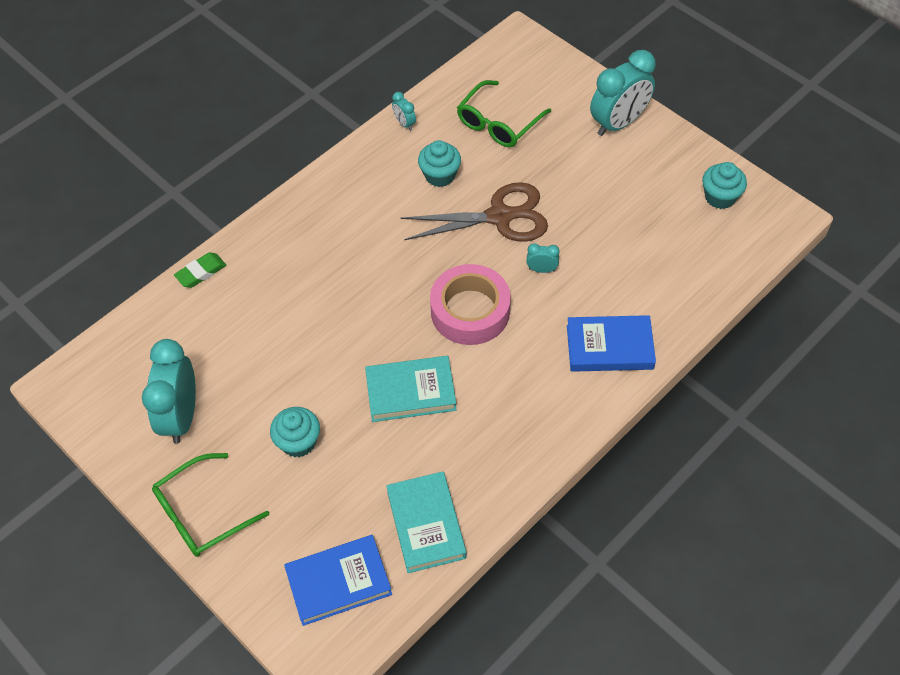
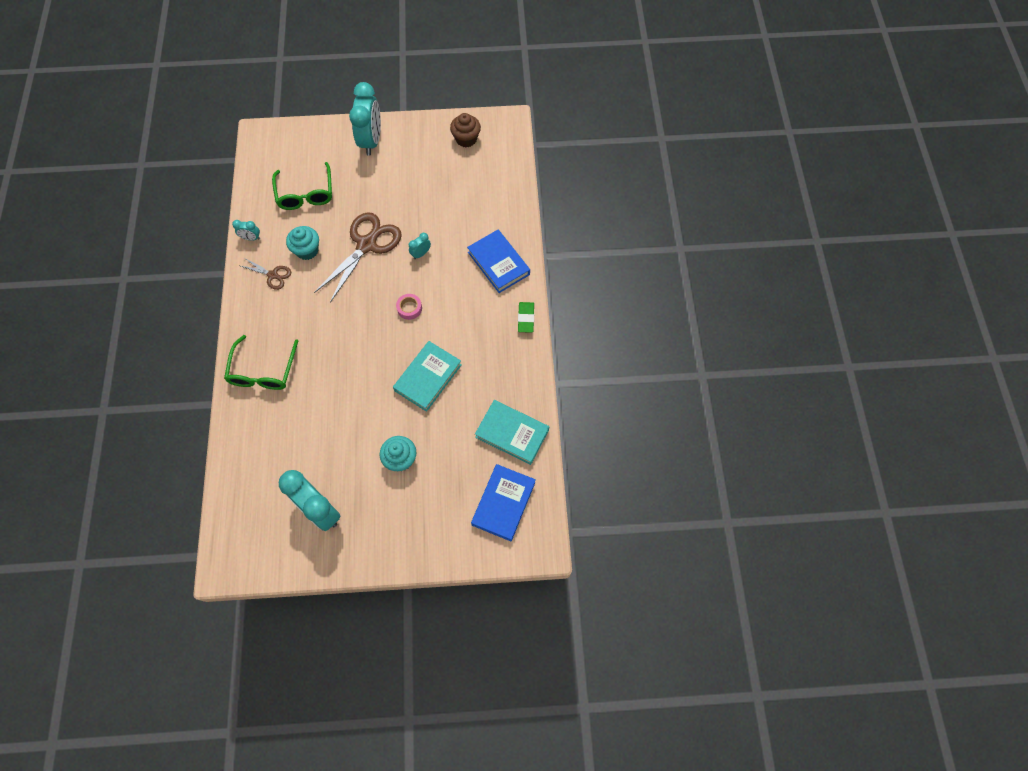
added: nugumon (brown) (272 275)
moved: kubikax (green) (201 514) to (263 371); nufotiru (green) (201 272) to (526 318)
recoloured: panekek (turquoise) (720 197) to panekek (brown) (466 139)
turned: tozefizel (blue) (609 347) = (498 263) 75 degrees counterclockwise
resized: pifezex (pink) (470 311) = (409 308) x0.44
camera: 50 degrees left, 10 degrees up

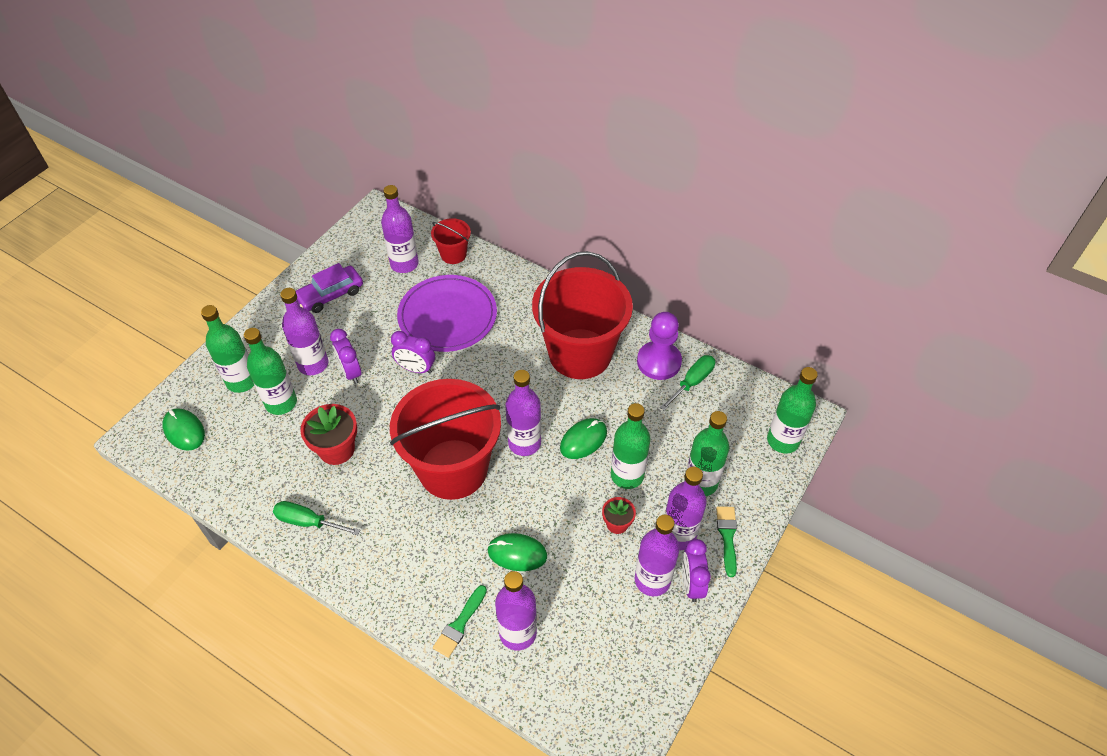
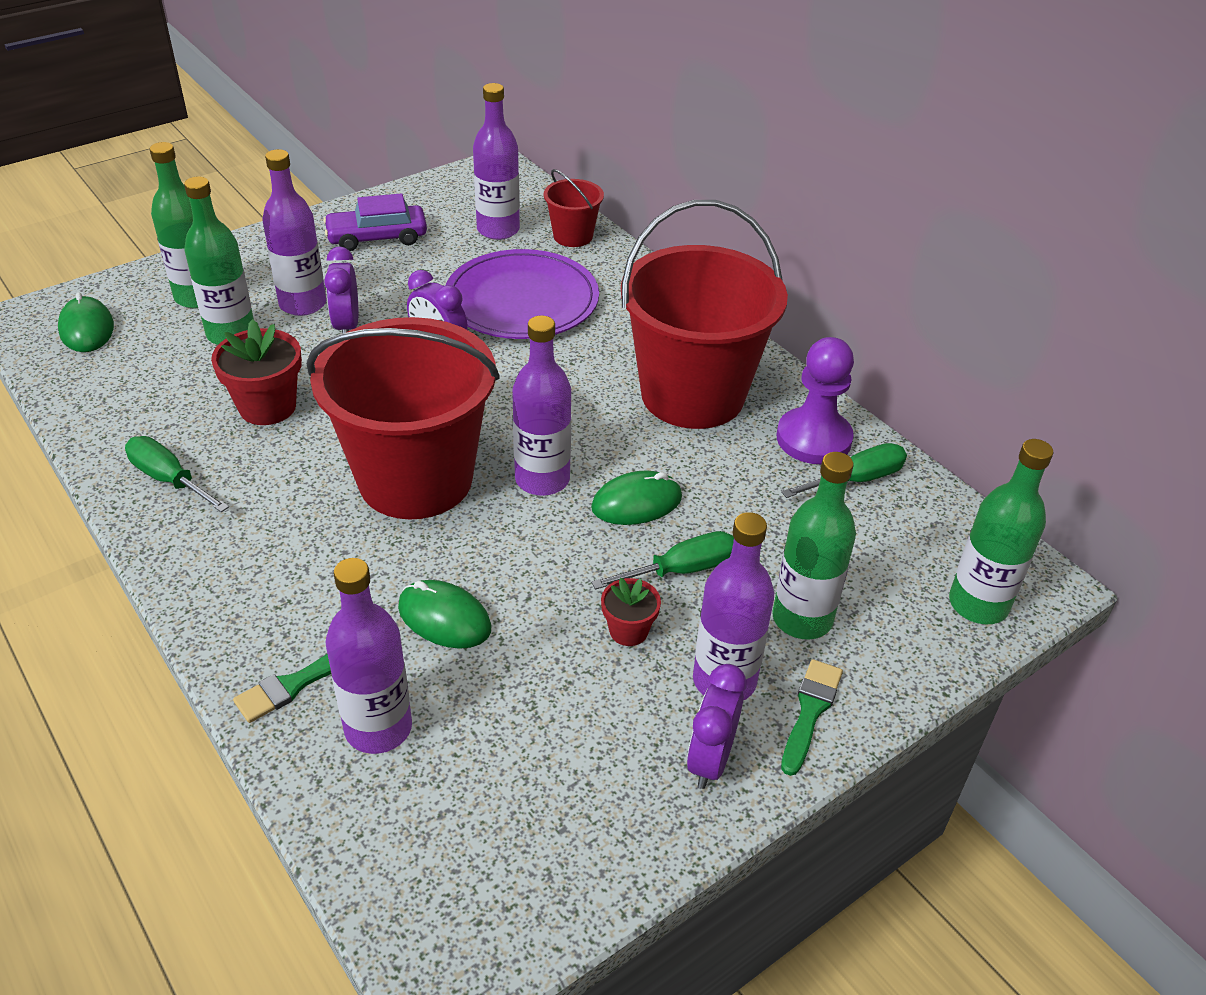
removed: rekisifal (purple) (652 580)
replaced: rekisifal (green) (627 475) to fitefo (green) (681 570)
camera: 20 degrees right, 10 degrees down

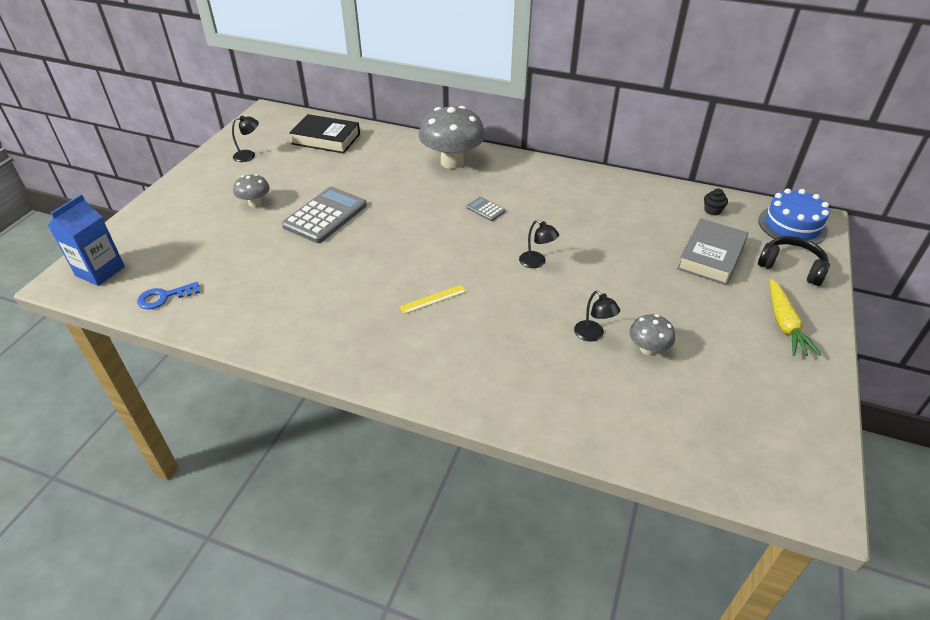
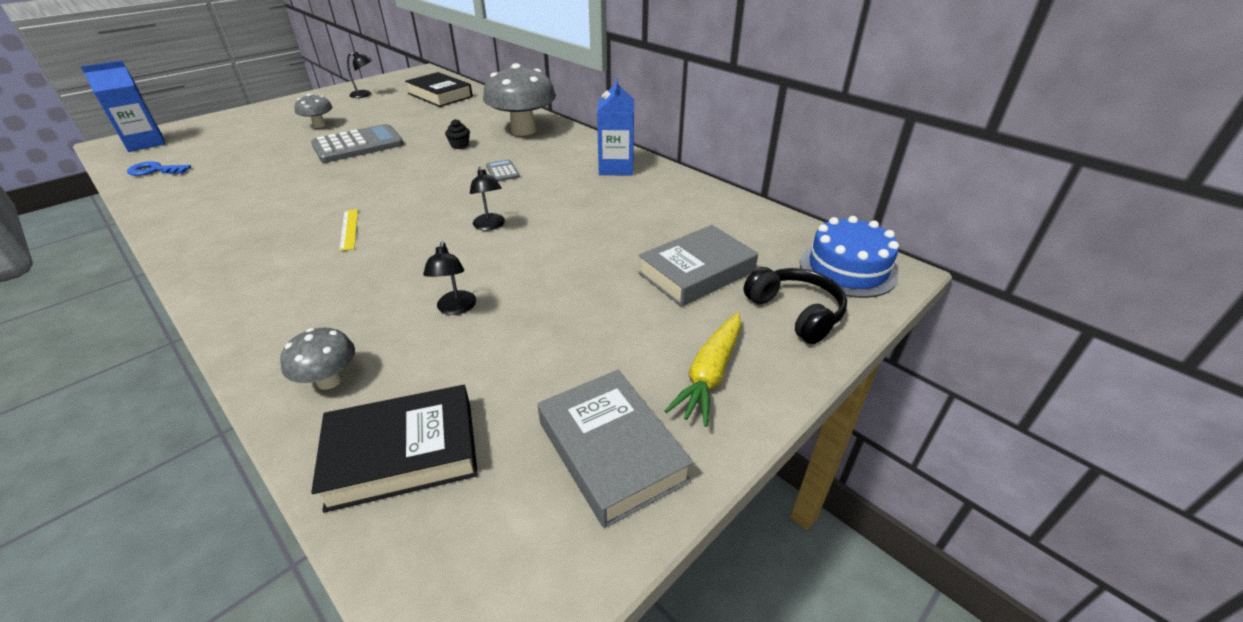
added: tozefizel (black) (403 453); tozefizel (grey) (611 451); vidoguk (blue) (616 168)
moved: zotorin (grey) (648 349) to (329 380); panekek (black) (712 210) to (460 145)
turned: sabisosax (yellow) (433 299) = (349 229) 75 degrees clockwise
camera: 25 degrees right, 5 degrees down

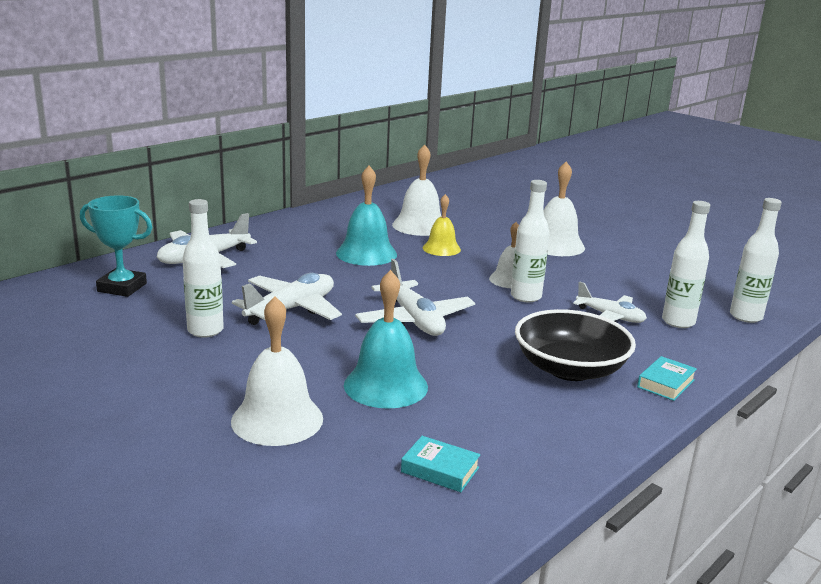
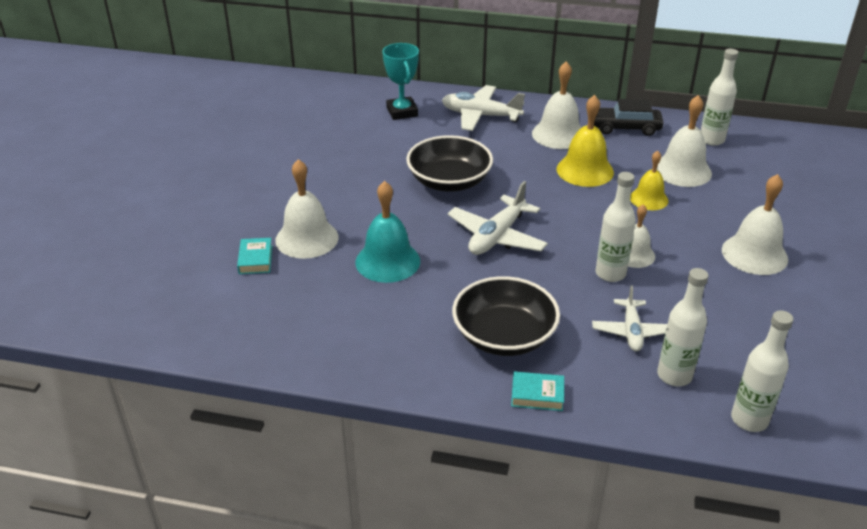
added: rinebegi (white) (558 134); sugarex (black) (625 128)
moved: tozefizel (turquoise) (440 470) to (255 259); rekisifal (white) (205 330) to (711 140)
replaced: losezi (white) (291 309) to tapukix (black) (449 181)
recoloured: rinebegi (turquoise) (366 253) to rinebegi (yellow) (585 170)
camera: 60 degrees right, 15 degrees up

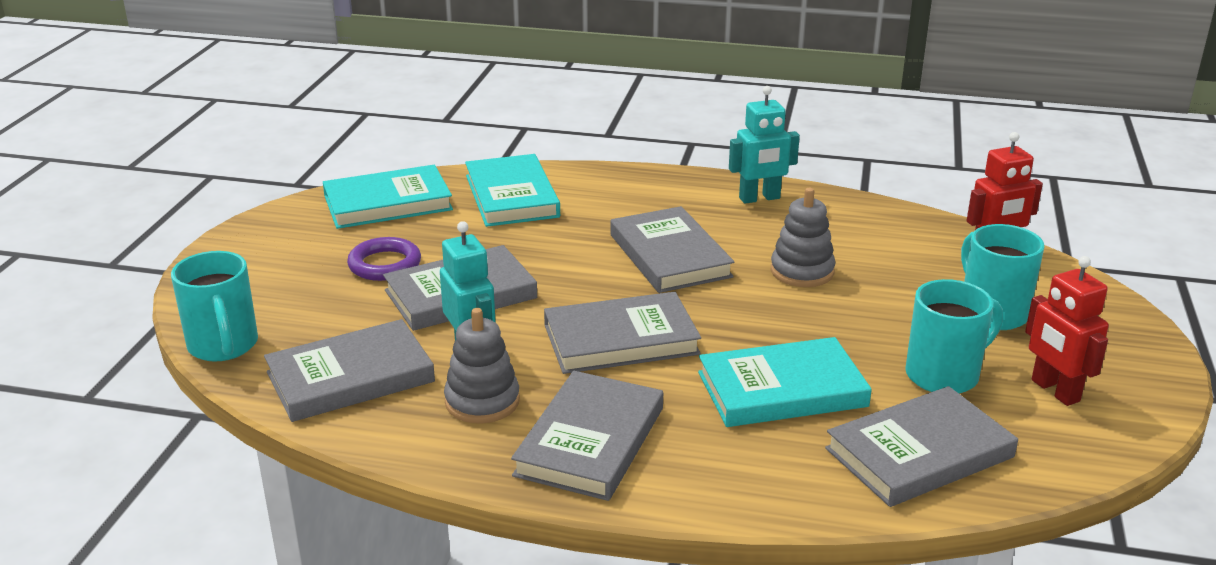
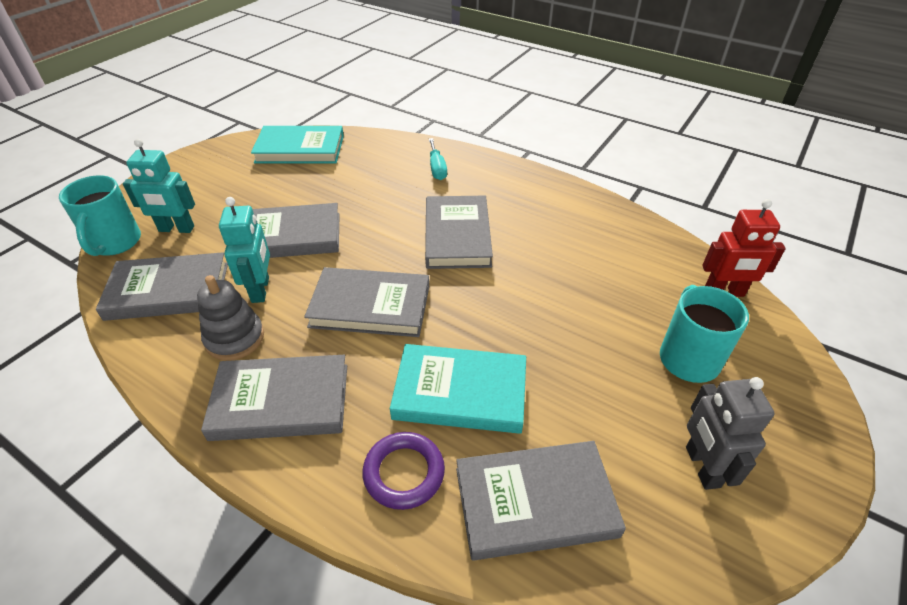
removed: tozefizel (turquoise) (511 196); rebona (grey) (802 271); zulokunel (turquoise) (944 375)
added: fitefo (turquoise) (437 168)
moved: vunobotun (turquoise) (759 198) to (176 229); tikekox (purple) (384 264) to (404 473)
recoloured: vunobotun (red) (1054 391) to vunobotun (grey) (702 467)
turned: tozefizel (grey) (590 441) = (281 401) 45 degrees clockwise
camera: 20 degrees right, 15 degrees up

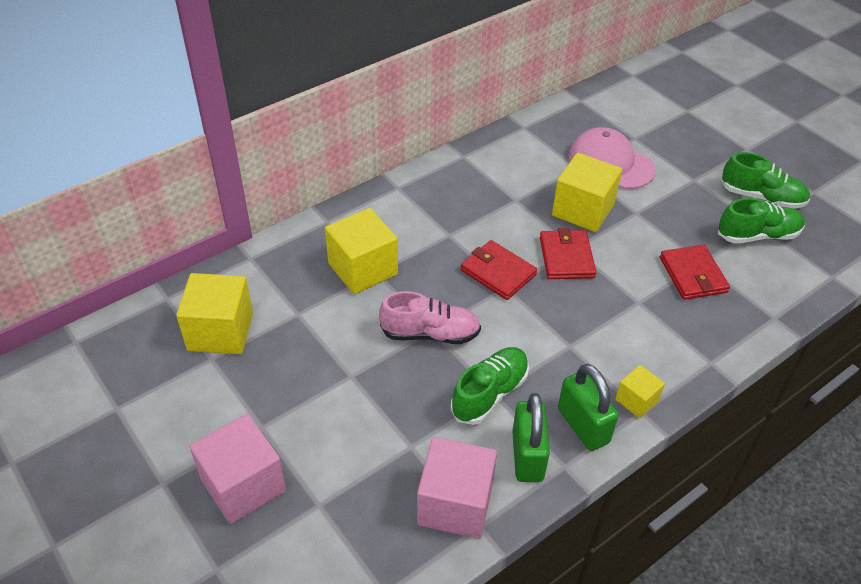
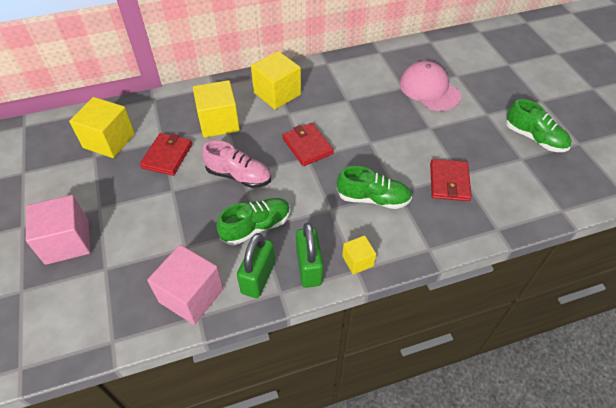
moved: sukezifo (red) (566 257) to (167 156); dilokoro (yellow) (583 210) to (277 94); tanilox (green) (757 235) to (373 198)
camera: 20 degrees right, 5 degrees up

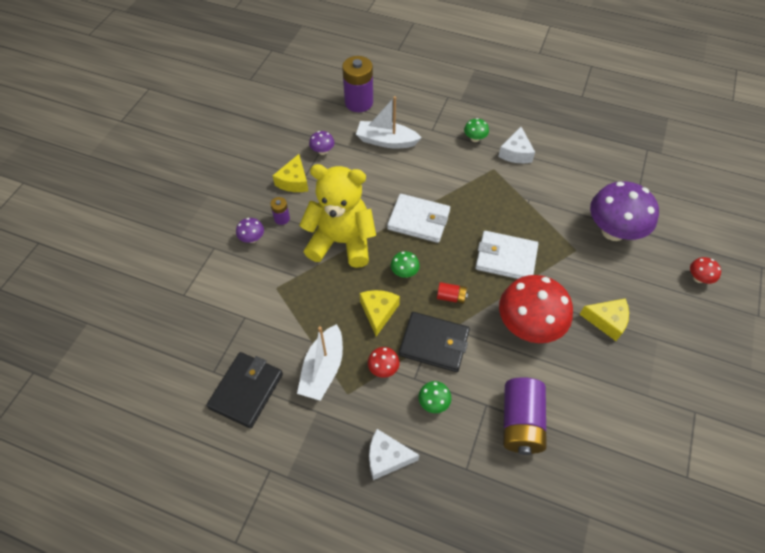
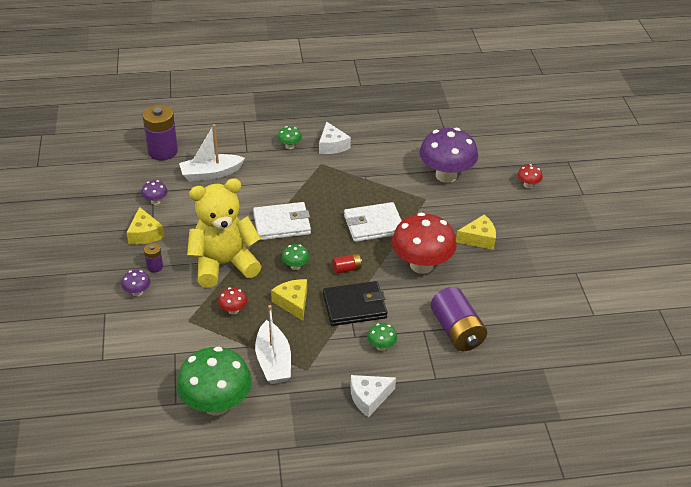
moved: zotorin (red) (383 368) to (233 310)
replaced: sukezifo (black) (246 391) to zotorin (green) (216 404)
camera: 30 degrees left, 15 degrees down

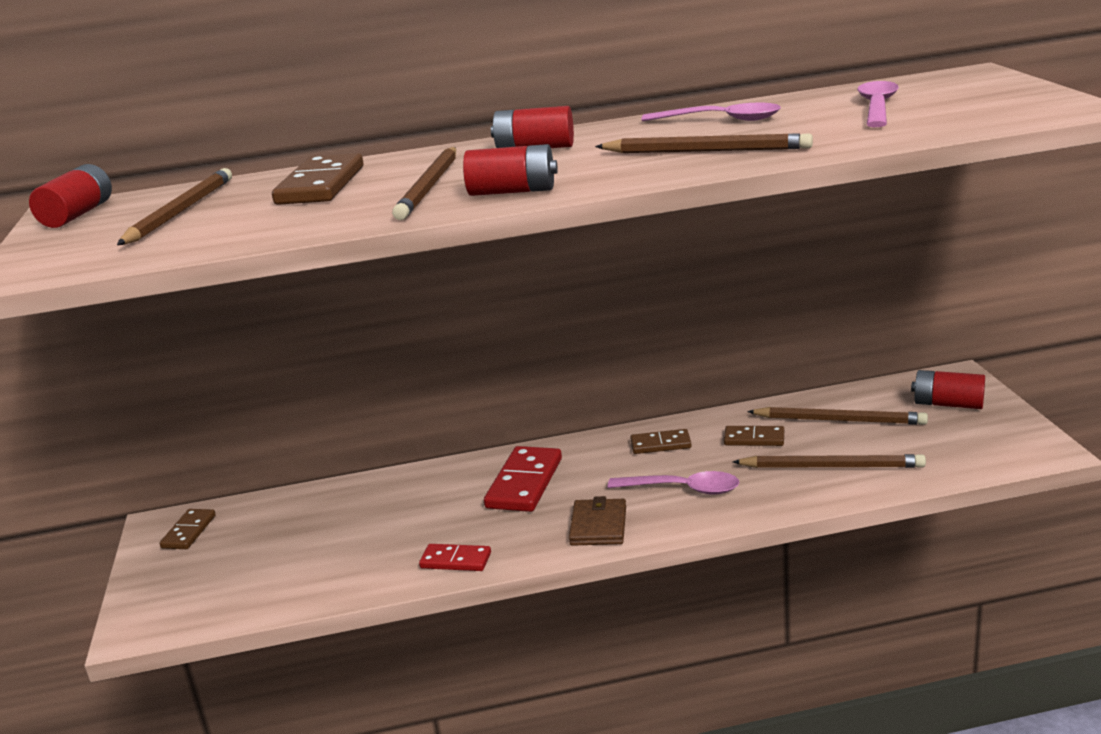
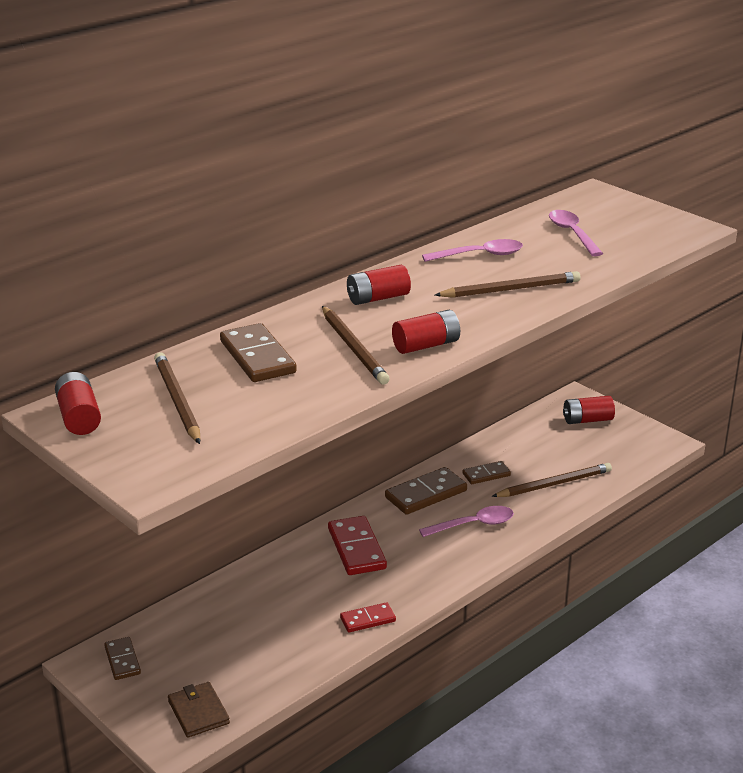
removed: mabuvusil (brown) (840 420)
moved: sukezifo (brown) (598 526) to (198 712)
resized: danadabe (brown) (660 444) = (426 494) x1.70
camera: 35 degrees left, 5 degrees up

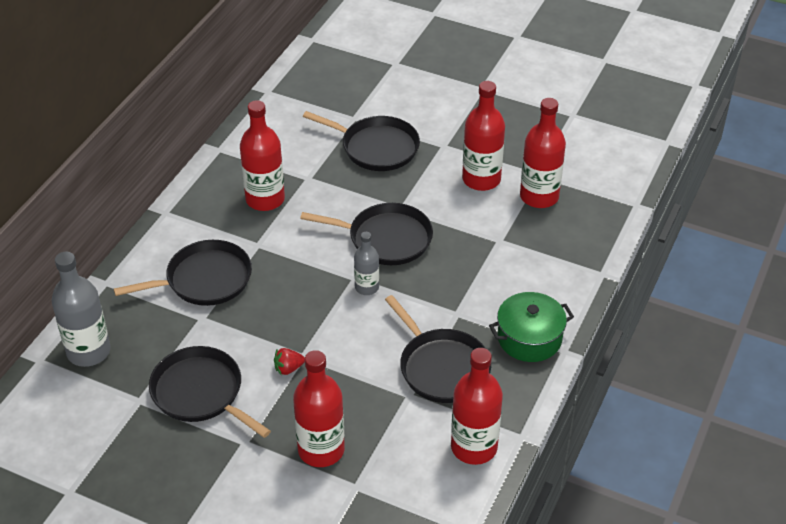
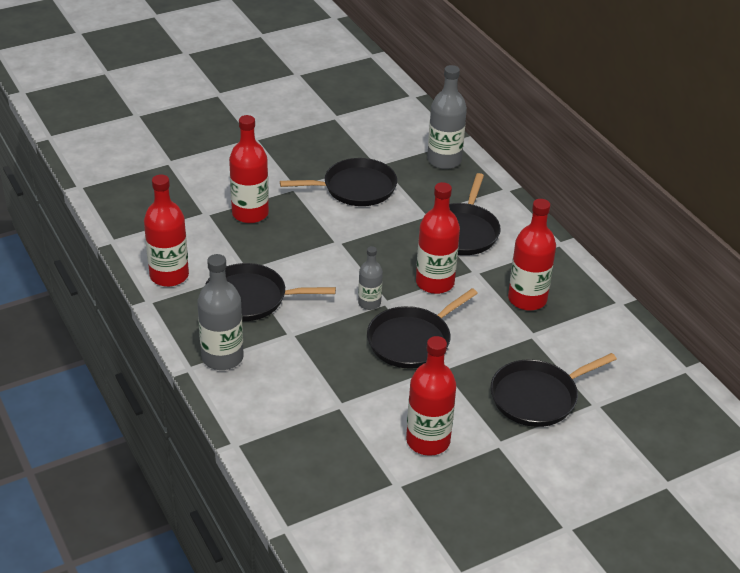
removed: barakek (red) (288 368)
moved: rekisifal (red) (539 196) to (435 283)
replaced: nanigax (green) (529 338) to rekisifal (grey) (222 357)
camera: 125 degrees right, 5 degrees down

